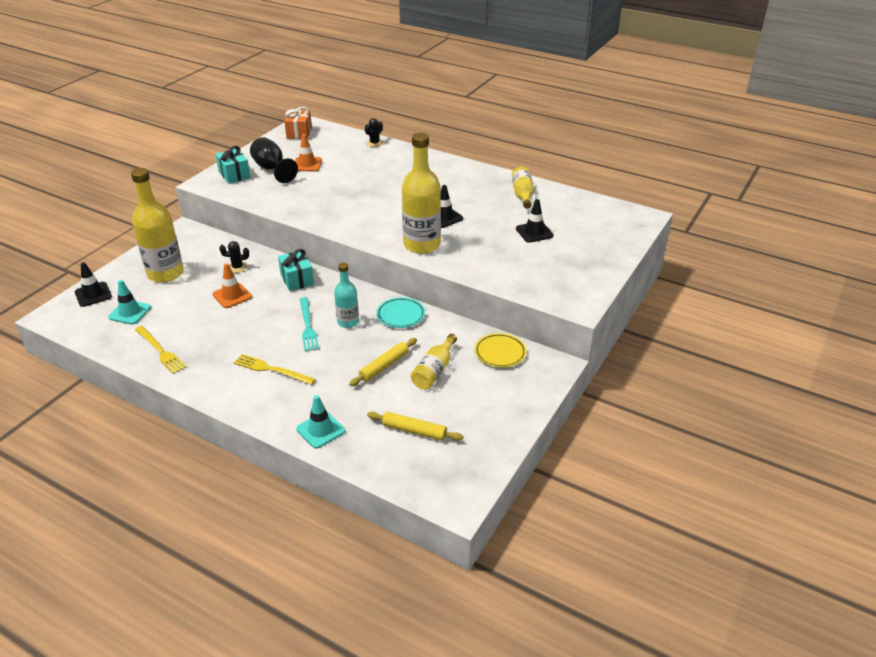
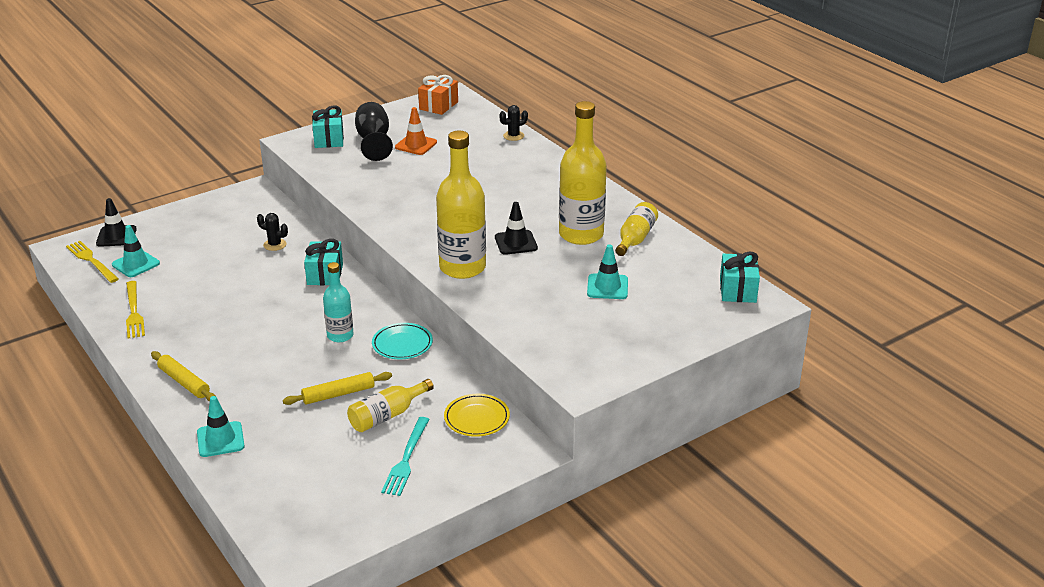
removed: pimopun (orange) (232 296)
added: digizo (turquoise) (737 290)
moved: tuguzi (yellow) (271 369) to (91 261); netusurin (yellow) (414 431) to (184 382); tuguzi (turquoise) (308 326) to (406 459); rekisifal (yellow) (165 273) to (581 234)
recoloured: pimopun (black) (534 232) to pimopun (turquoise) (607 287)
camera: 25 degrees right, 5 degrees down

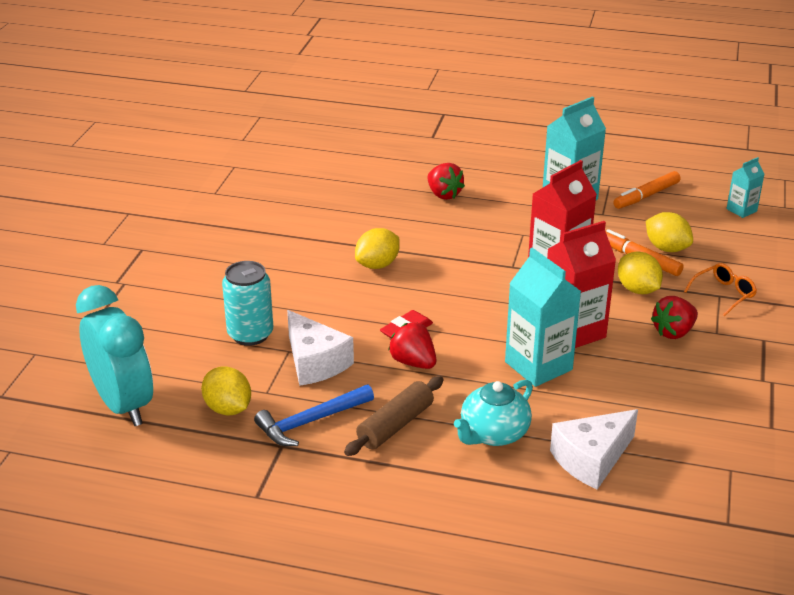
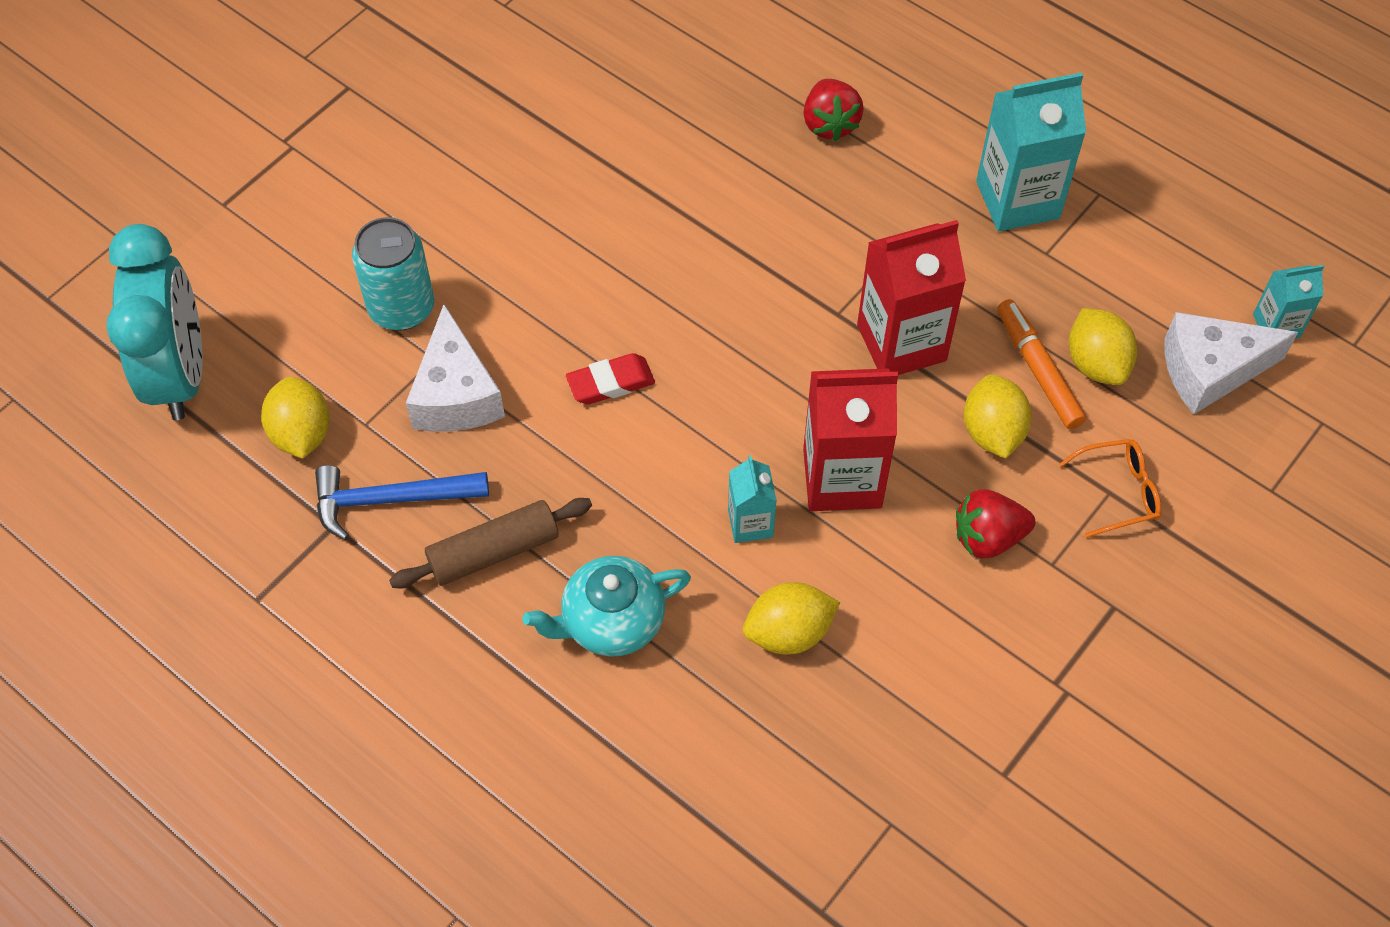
removed: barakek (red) (413 362); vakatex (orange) (646 196)
moved: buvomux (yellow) (377 265) to (788 632); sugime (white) (591 459) to (1210 371)
resized: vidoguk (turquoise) (538 366) = (750 523) x0.53
camera: 25 degrees right, 25 degrees up

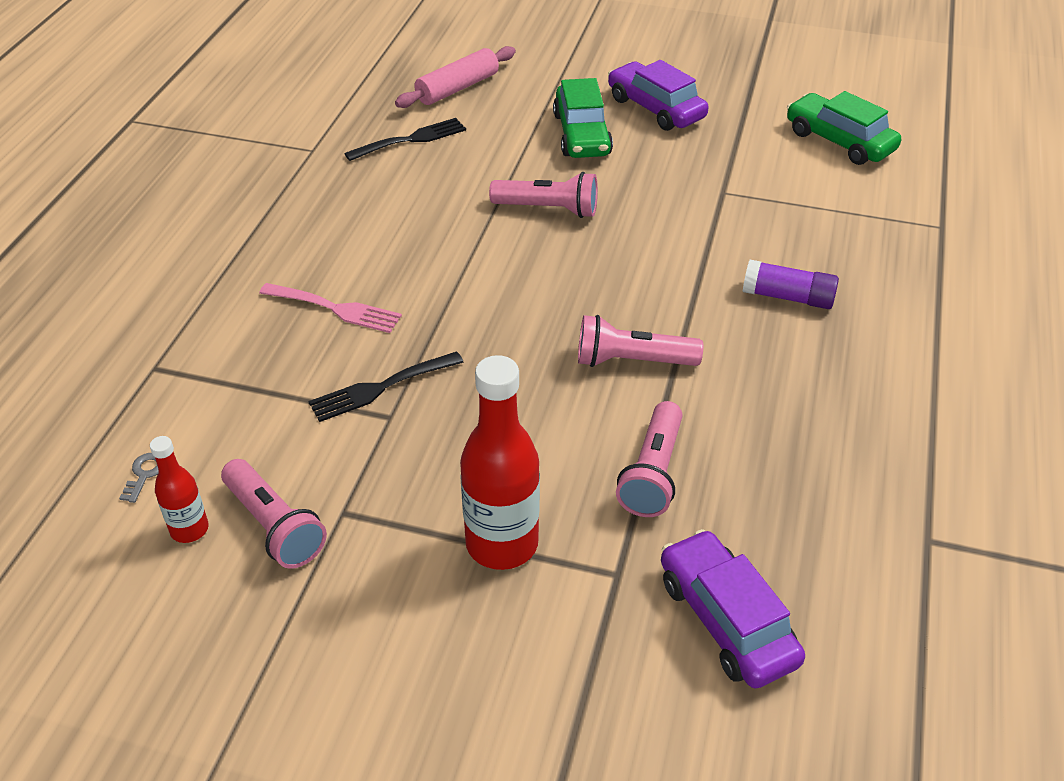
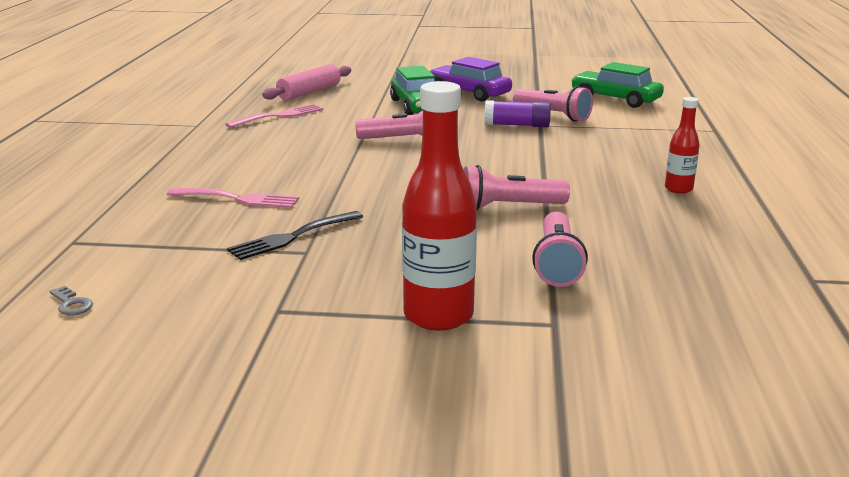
removed: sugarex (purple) (726 620)
moved: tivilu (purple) (788 297) to (517 125); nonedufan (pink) (275 526) to (553 115); rekisifal (red) (189 529) to (678 189)
recoloured: tuguzi (black) (411 139) to tuguzi (pink) (279 116)
turned: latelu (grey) (144 474) = (72 304) 135 degrees clockwise
camera: 10 degrees left, 20 degrees down

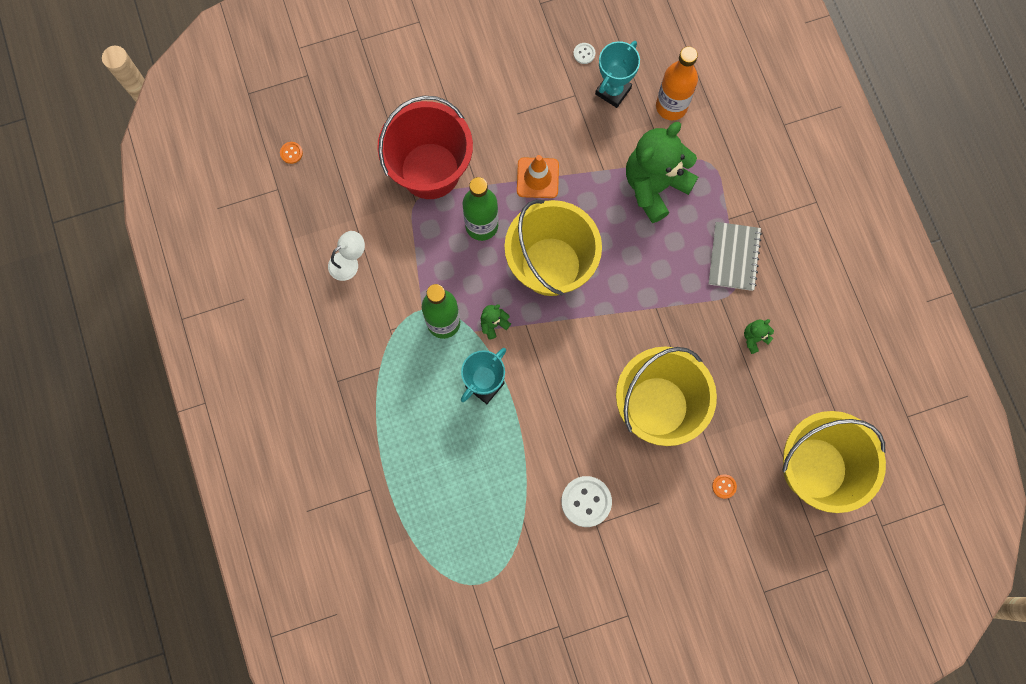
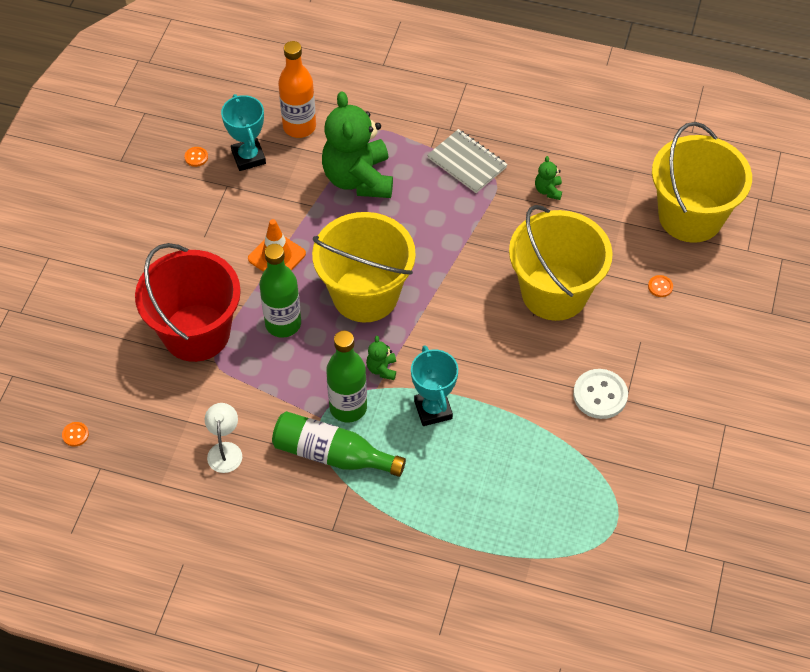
added: rekisifal (green) (332 454)
recoloured: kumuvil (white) (584 54) to kumuvil (orange) (196 157)
camera: 55 degrees left, 20 degrees down

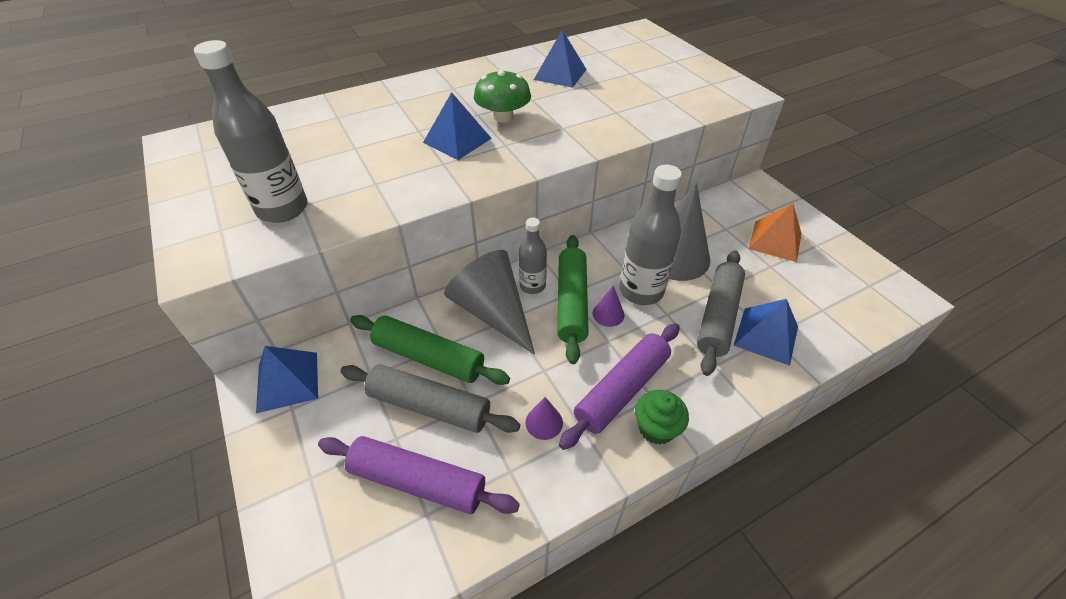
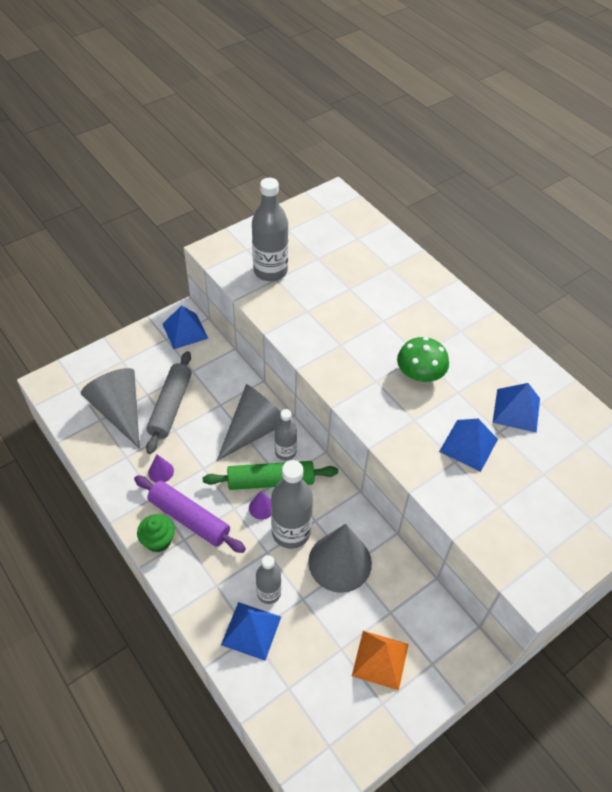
removed: netusurin (green) (428 357)
moved: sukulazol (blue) (457 140) to (468 445)
replaced: netusurin (purple) (418 481) to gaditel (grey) (119 411); netusurin (grey) (718 316) to rekisifal (grey) (269 593)
camera: 80 degrees right, 5 degrees up

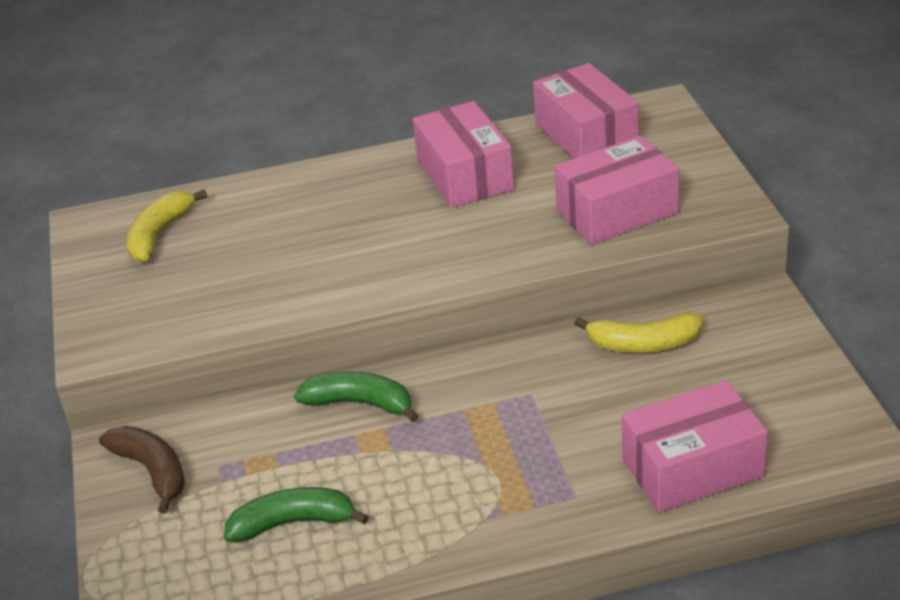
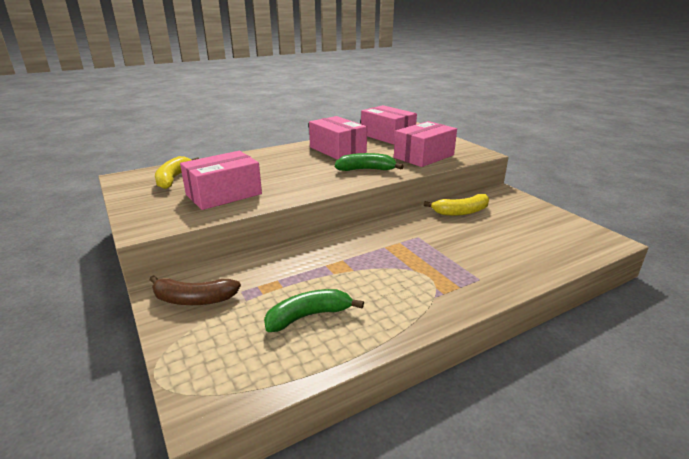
moved: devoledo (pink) (692 468) to (224 194); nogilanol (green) (360 403) to (366 169)
turned: nogilanol (brown) (152 471) = (194 299) 150 degrees clockwise
camera: 20 degrees left, 10 degrees down

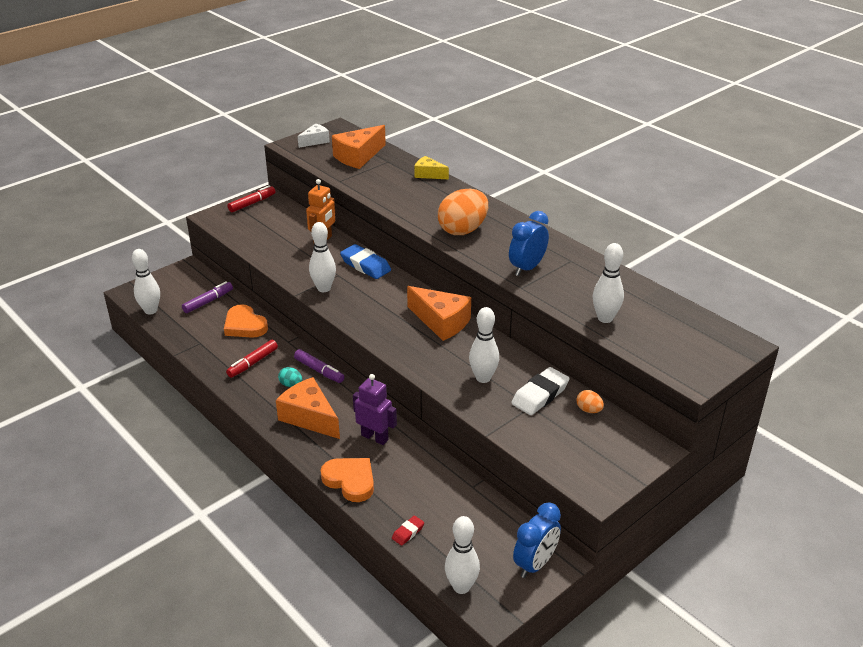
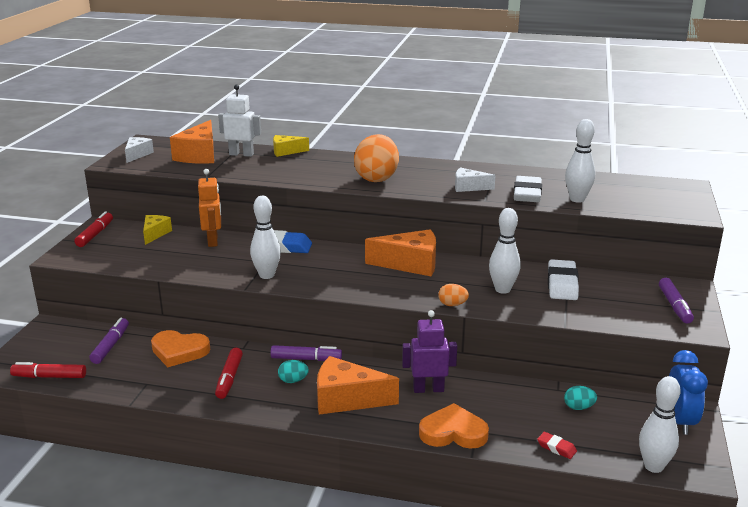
added: sugime (yellow) (155 234); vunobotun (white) (241 154); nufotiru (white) (527 194); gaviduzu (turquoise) (578 407); vakatex (purple) (674 306)
moved: gaviduzu (orange) (589 410) to (452 305)
replaced: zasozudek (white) (151 310) to vakatex (red) (49 376); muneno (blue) (527 268) to sugime (white) (468 187)
turned: nufotiru (red) (408 532) = (556 448) 60 degrees counterclockwise
camera: 35 degrees left, 10 degrees down

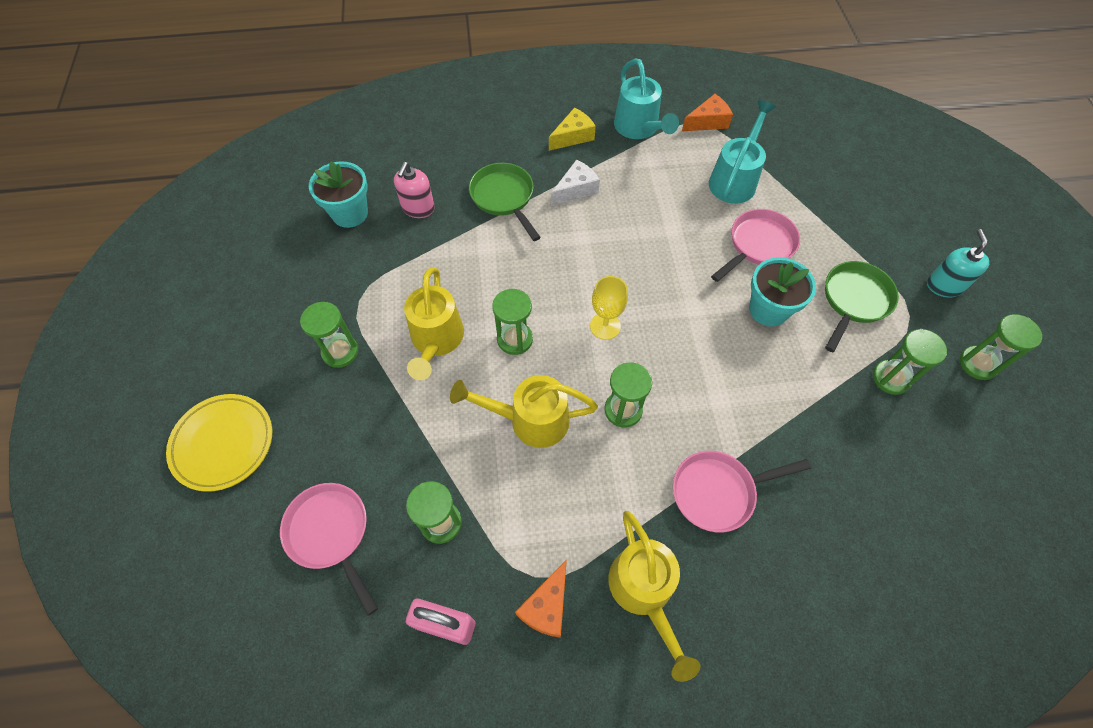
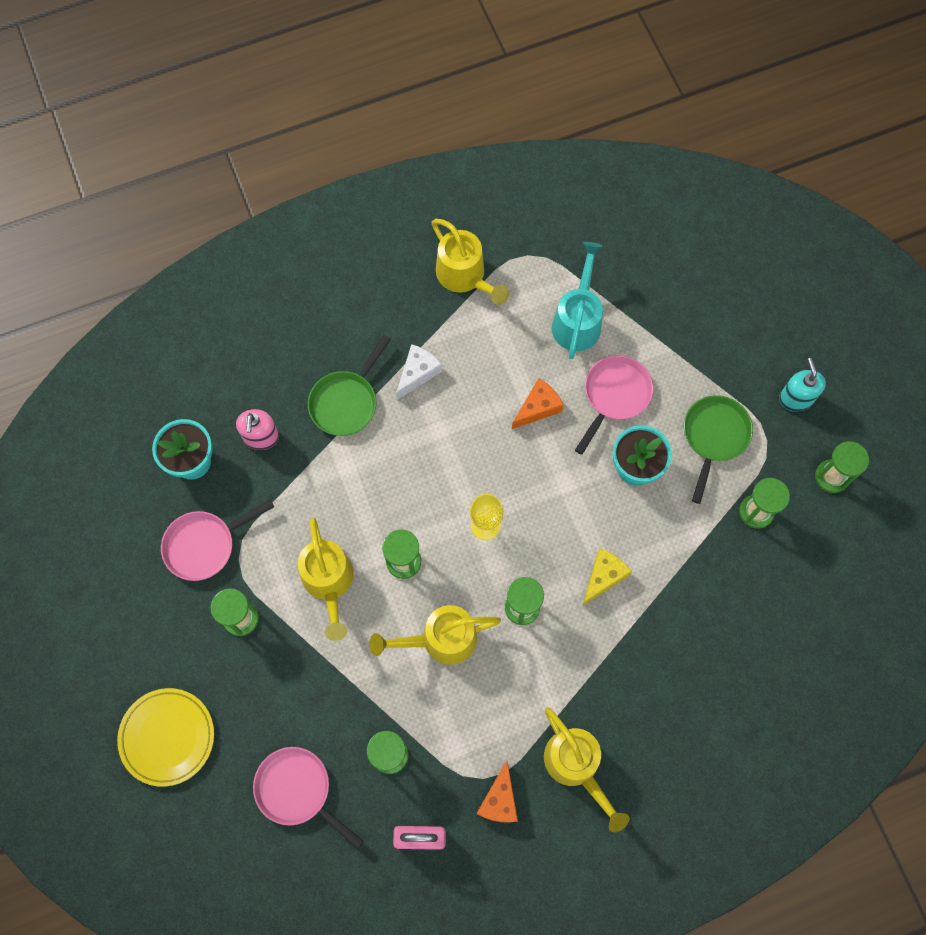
moved: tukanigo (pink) (718 492) to (204 545); sugime (orange) (708 122) to (538 408); sugime (yellow) (573 136) to (603 577)
recoloured: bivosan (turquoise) (639 128) to bivosan (yellow) (465 277)
turned: tukanigo (green) (504 198) = (346 402) 105 degrees counterclockwise
camera: 15 degrees left, 10 degrees up

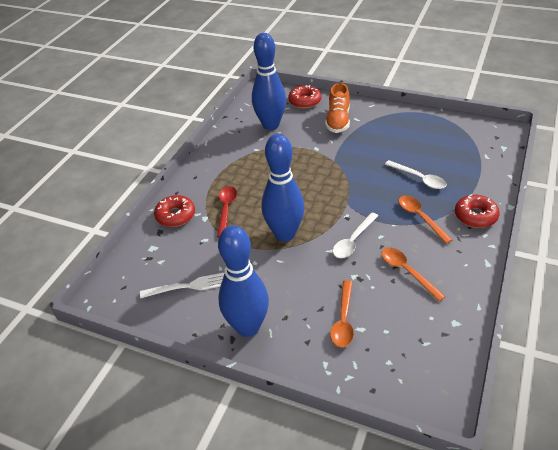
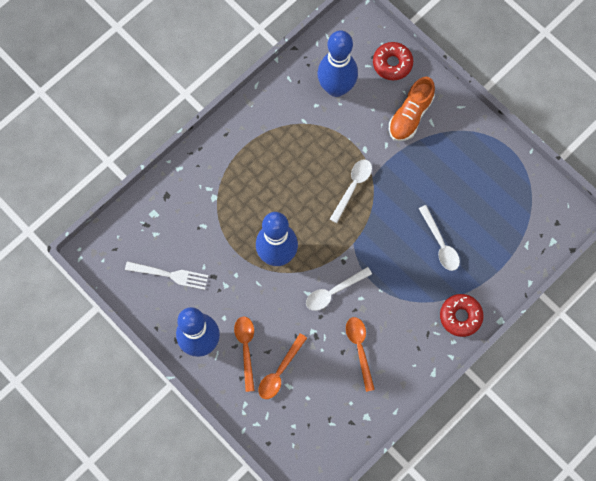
removed: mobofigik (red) (175 215); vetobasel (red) (226 209)
added: vetobasel (white) (353 187)
moved: vetobasel (orange) (420 217) to (246 348)
camera: 20 degrees right, 30 degrees up

